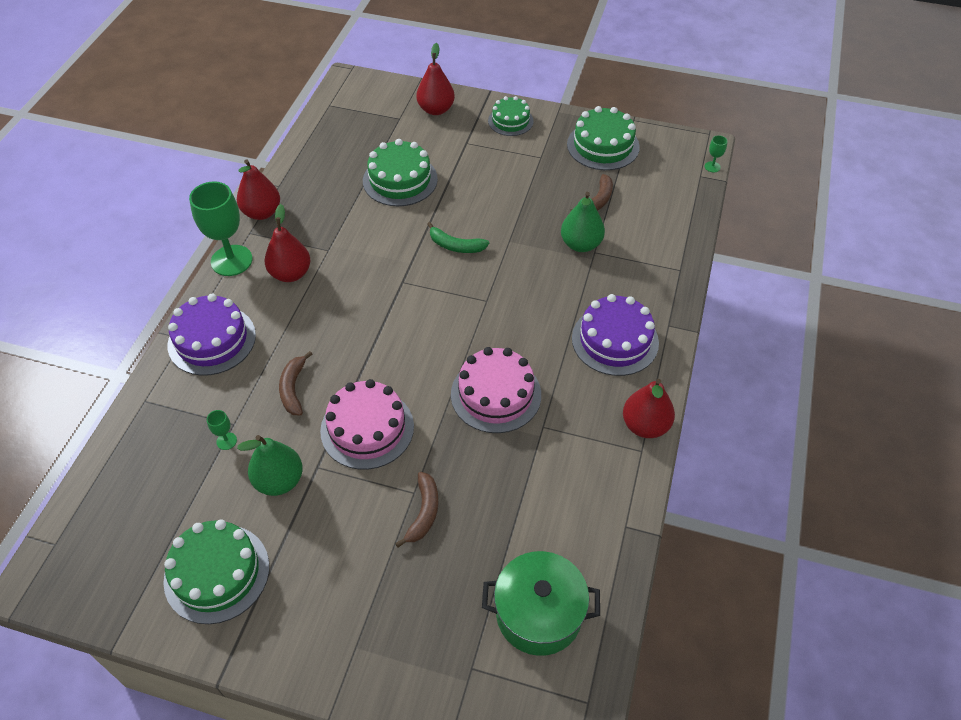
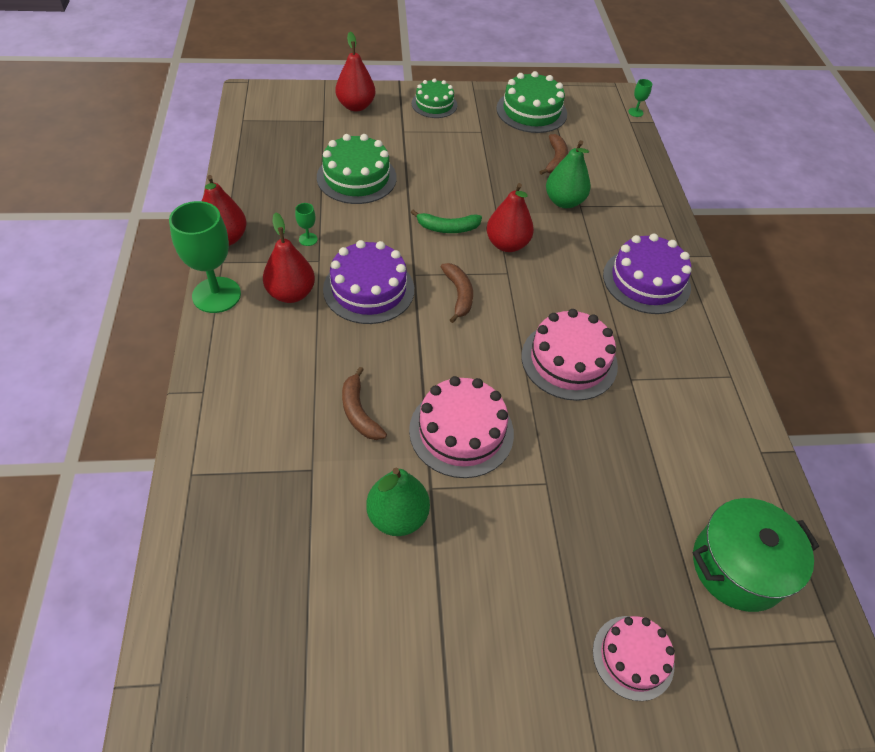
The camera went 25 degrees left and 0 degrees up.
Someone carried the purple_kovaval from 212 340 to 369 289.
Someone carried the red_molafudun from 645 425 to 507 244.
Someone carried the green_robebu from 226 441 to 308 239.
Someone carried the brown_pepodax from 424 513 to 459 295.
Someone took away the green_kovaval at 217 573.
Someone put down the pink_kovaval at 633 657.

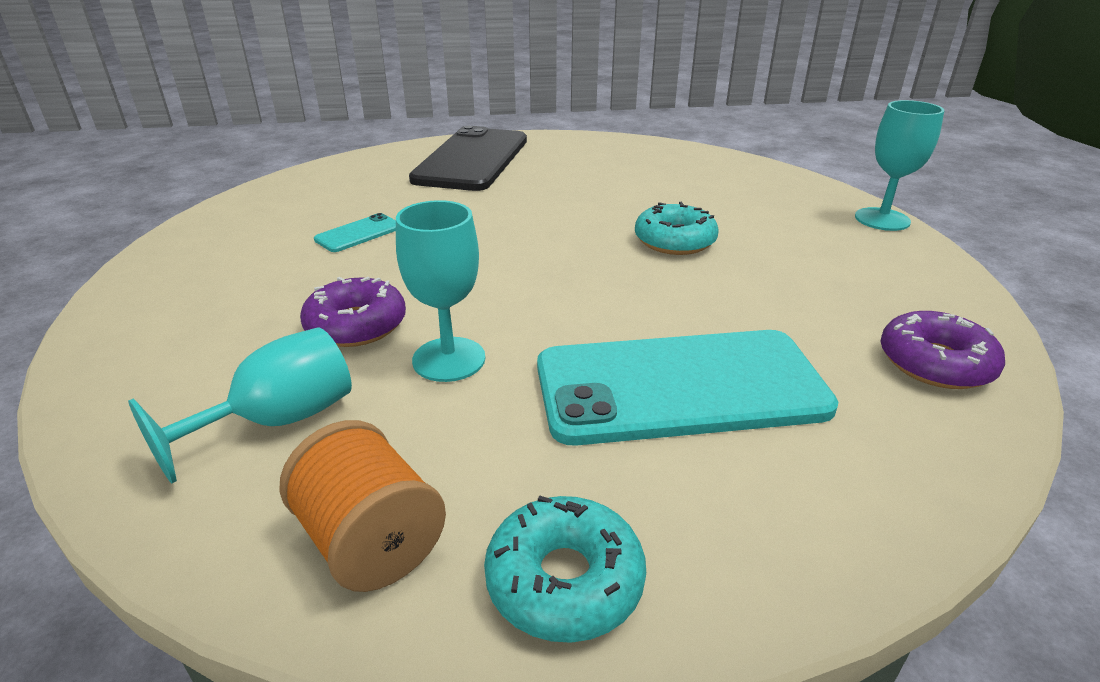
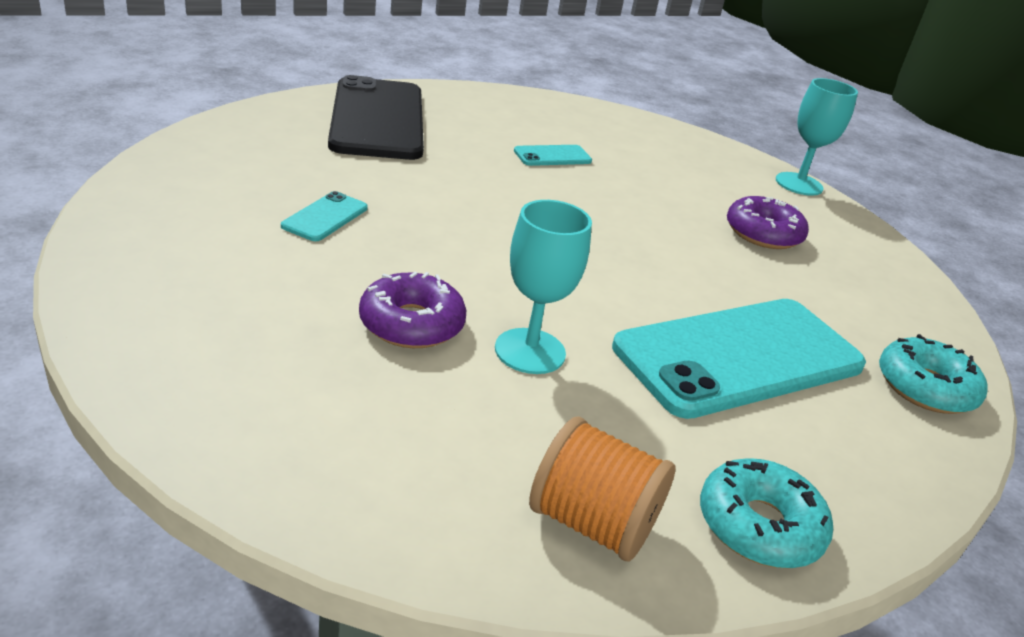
The camera went 25 degrees left and 0 degrees up.
Someone carried the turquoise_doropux from 674 241 to 925 387.
Someone carried the purple_doropux from 935 363 to 763 233.
Someone took away the turquoise_robebu at 278 421.
Someone put down the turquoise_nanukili at 552 156.

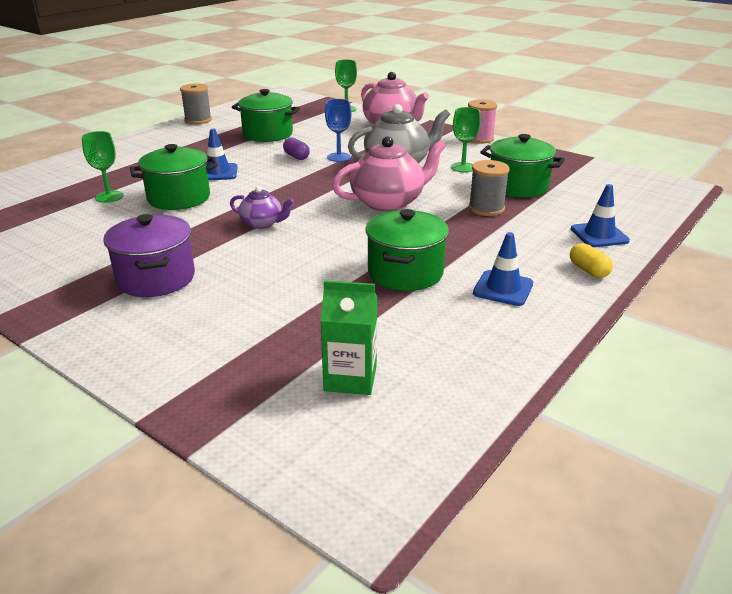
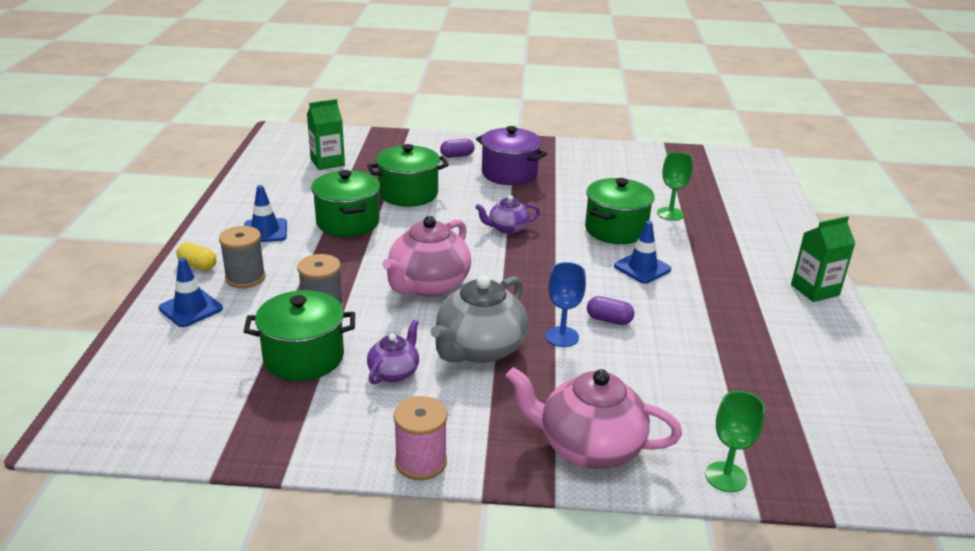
The camera went 145 degrees right and 0 degrees up.
Someone carried the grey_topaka from 198 120 to 245 278.
Someone carried the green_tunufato from 267 134 to 408 194.
Someone swapped the green_robebu at 463 167 for the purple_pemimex at 394 372.
Someone put down the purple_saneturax at 457 156.
Someone put down the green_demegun at 815 290.

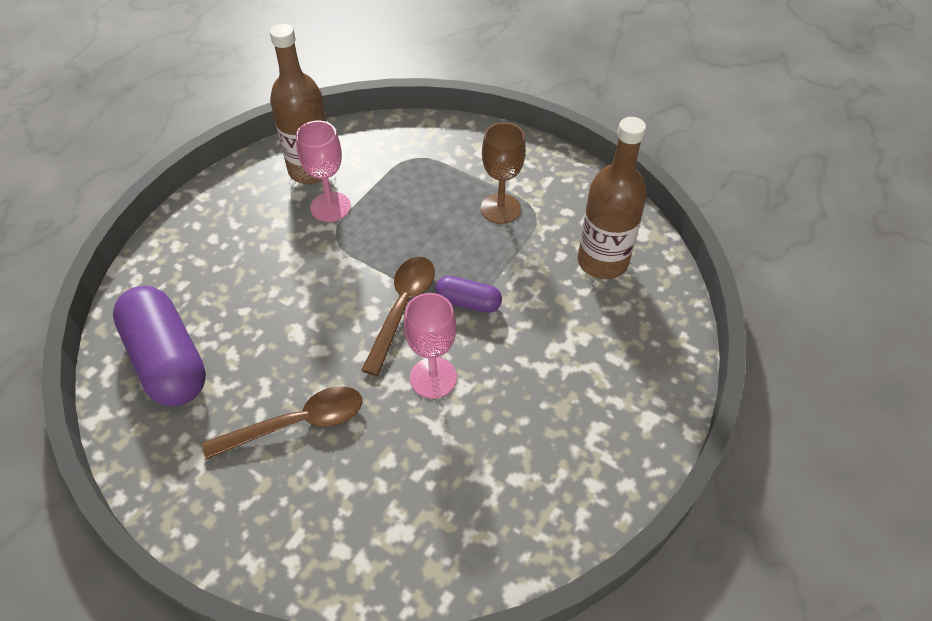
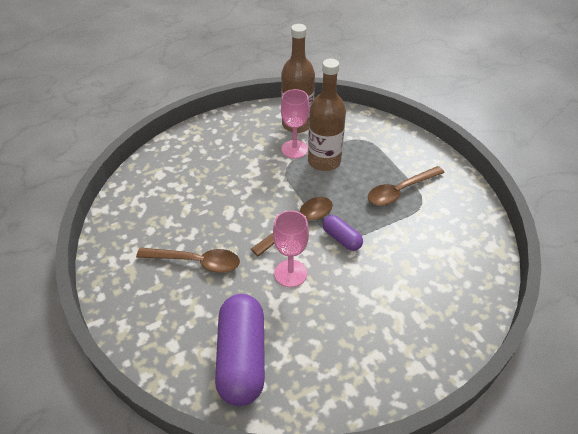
The camera went 30 degrees right and 5 degrees down.
Someone carried the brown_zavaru from 602 261 to 324 161.
Someone swapped the brown_robebu at 500 209 for the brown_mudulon at 400 191.
Someone carried the purple_saneturax from 167 360 to 242 358.

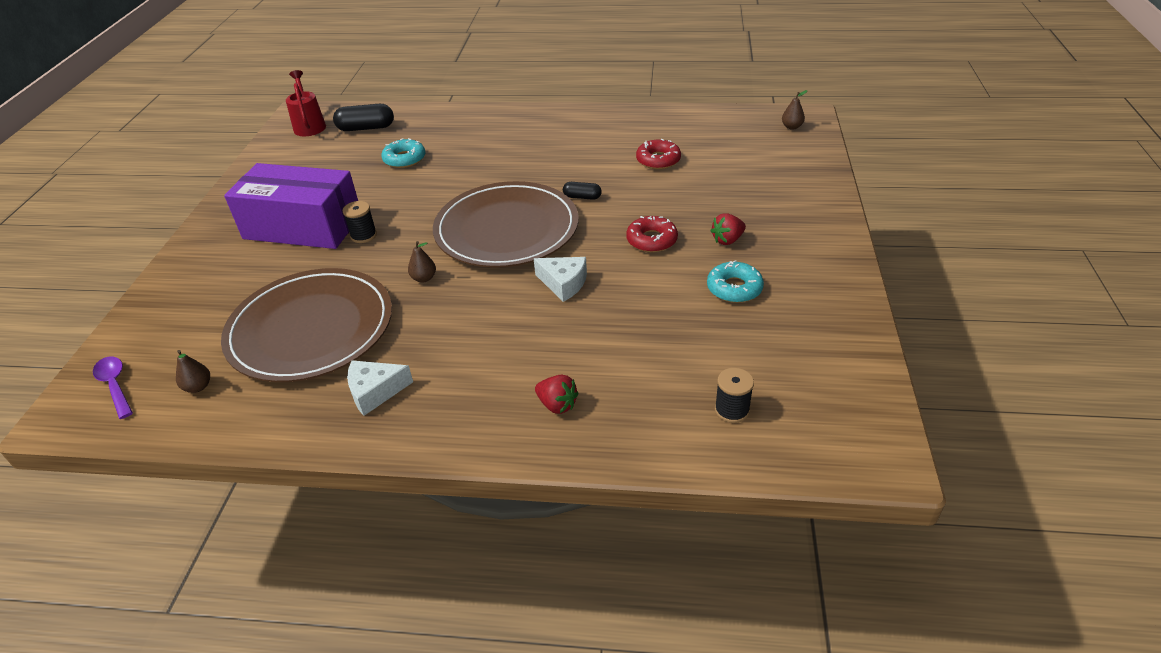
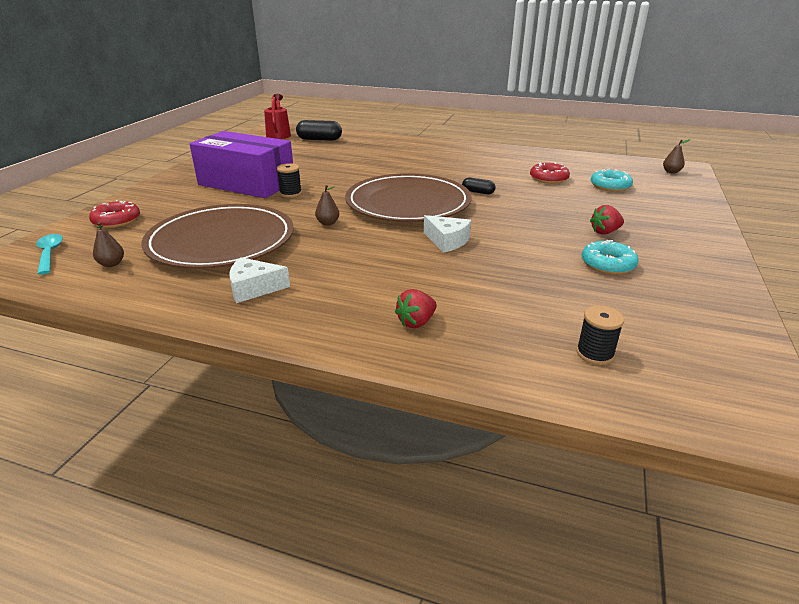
The camera went 10 degrees right and 10 degrees down.
Someone carried the turquoise_doropux from 404 159 to 610 186.
Someone carried the red_doropux from 651 240 to 116 220.
Someone repainted the purple_mudulon at 115 385, which became the turquoise_mudulon at 49 254.
Someone rotated the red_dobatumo at 557 405 by 90 degrees clockwise.

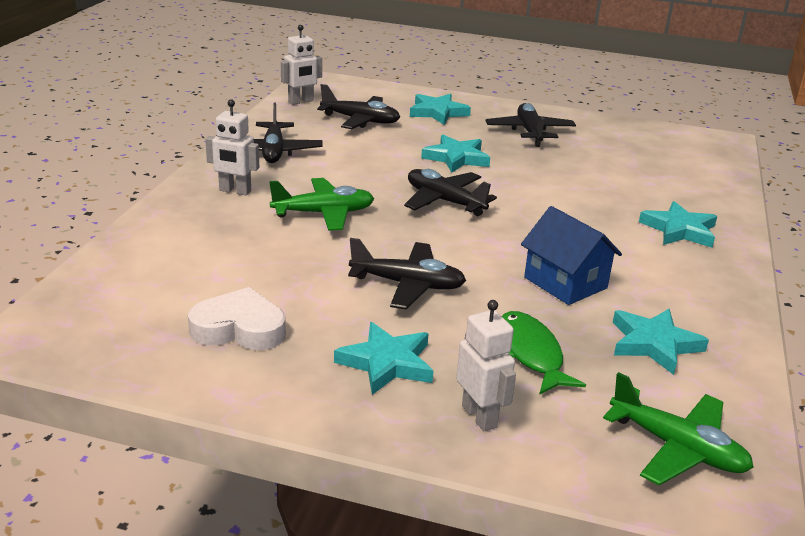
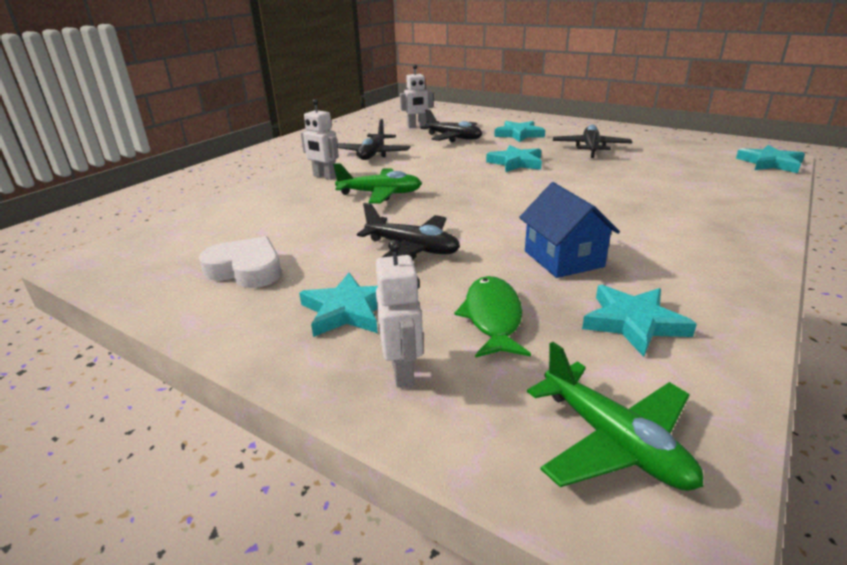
The camera went 20 degrees right and 0 degrees up.
Someone took away the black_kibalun at 444 201.
Someone carried the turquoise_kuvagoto from 679 230 to 770 163.

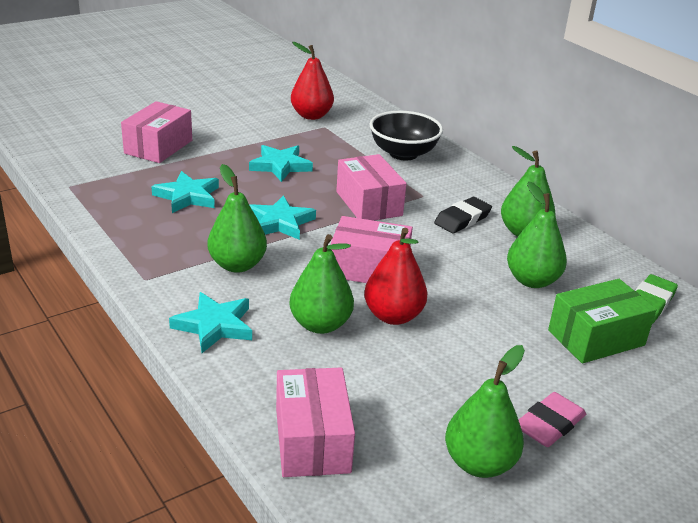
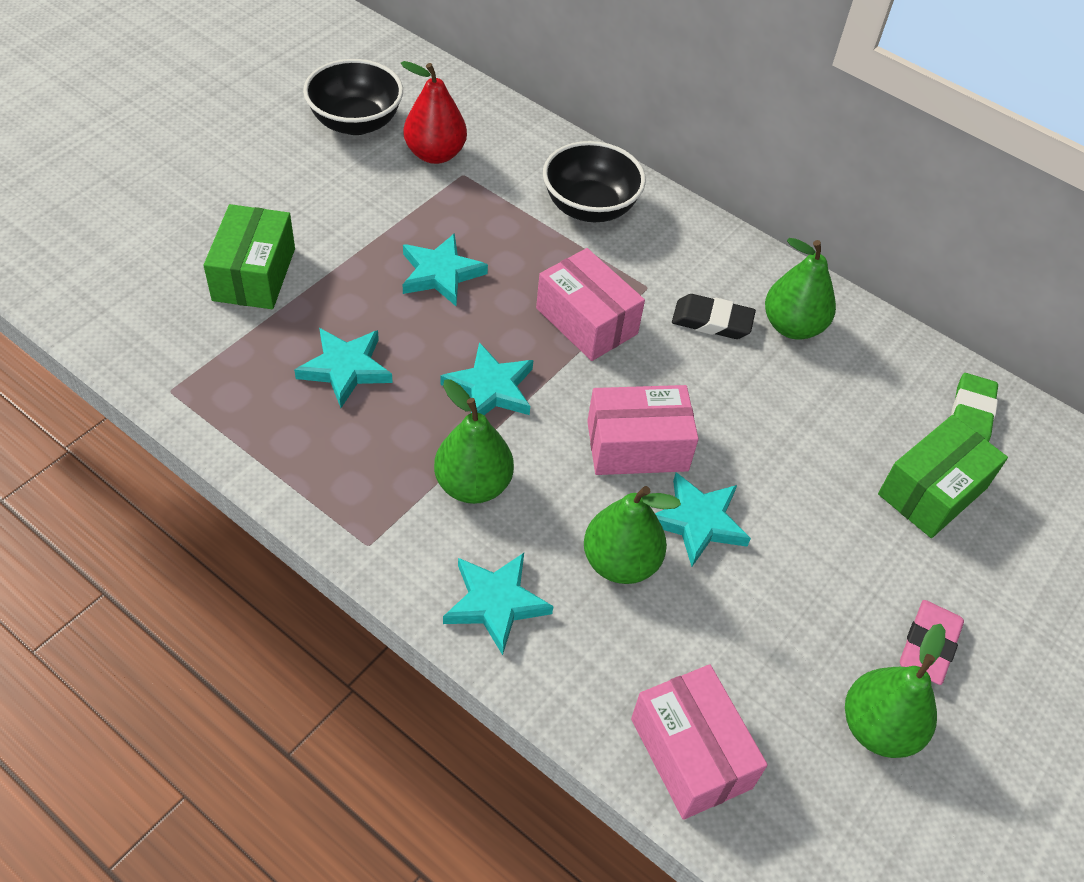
The camera went 20 degrees left and 20 degrees up.
Someone repainted the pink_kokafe at 158 147, which became the green_kokafe at 254 274.
Someone took away the green_molafudun at 532 280.
Someone rotated the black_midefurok at 462 219 by 75 degrees clockwise.
Someone swapped the red_molafudun at 393 316 for the turquoise_kuvagoto at 698 522.
Someone put down the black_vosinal at 356 122.

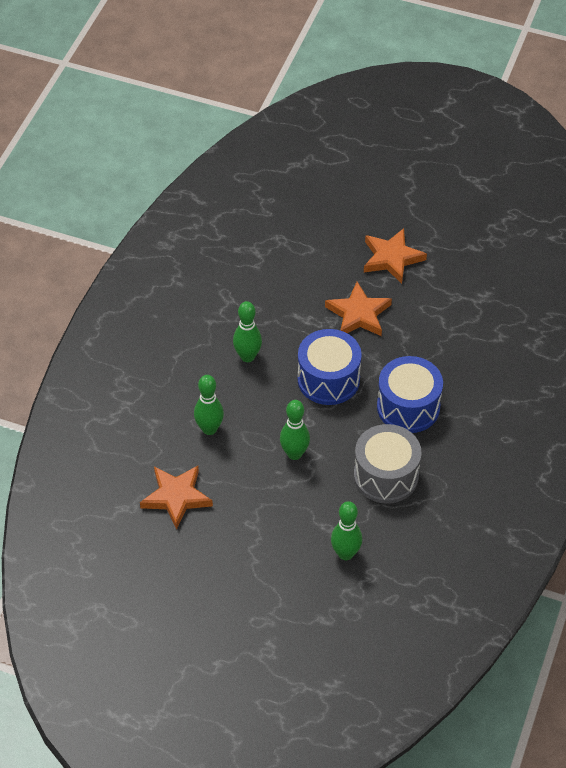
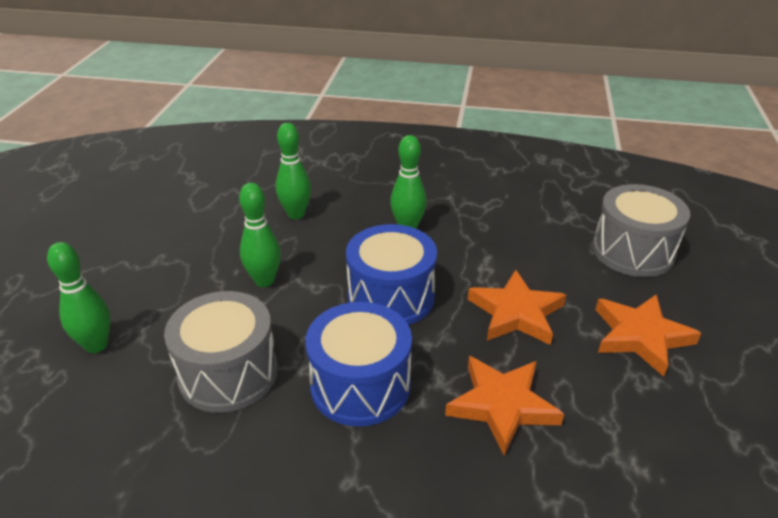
The camera went 80 degrees right and 15 degrees down.
Someone carried the orange_kuvagoto from 176 497 to 502 405.
Someone put down the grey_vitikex at 633 251.

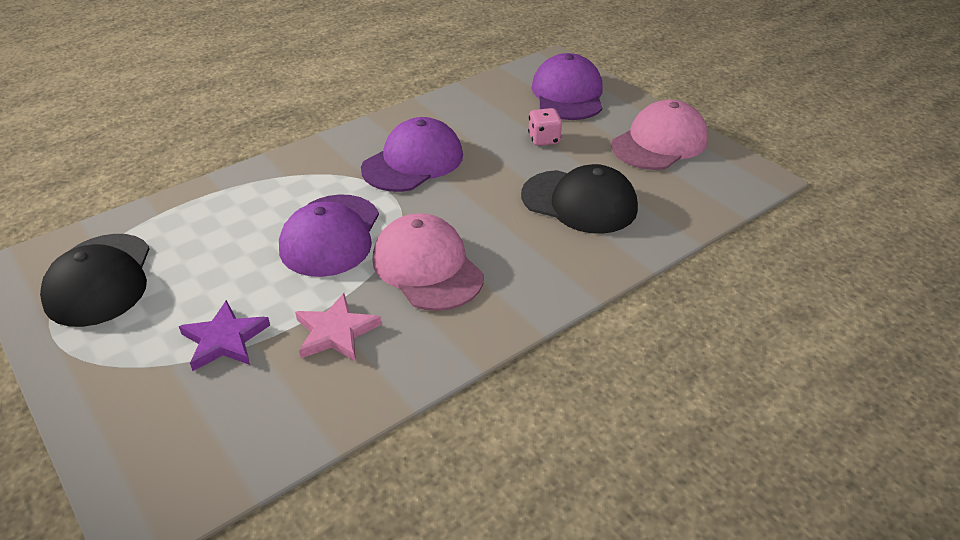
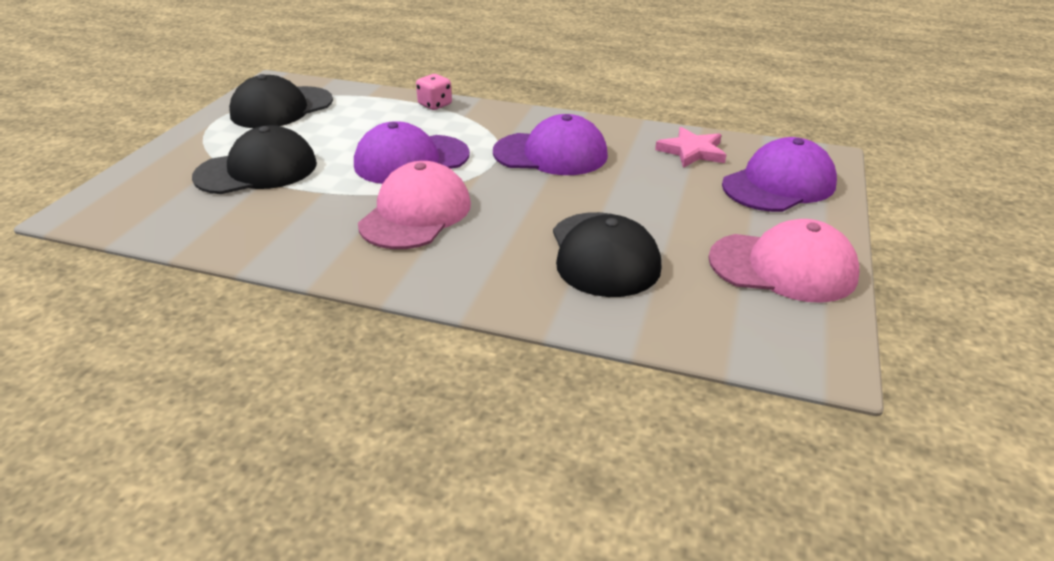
The camera went 55 degrees right and 5 degrees down.
Someone carried the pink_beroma from 544 139 to 435 105.
Someone carried the pink_kuvagoto from 336 332 to 692 151.
Someone swapped the purple_kuvagoto at 225 340 for the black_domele at 257 170.

